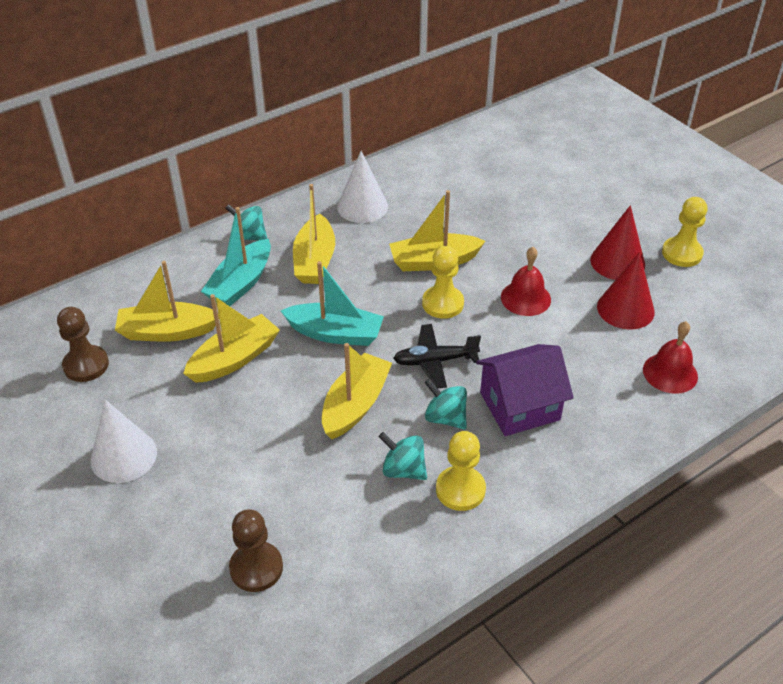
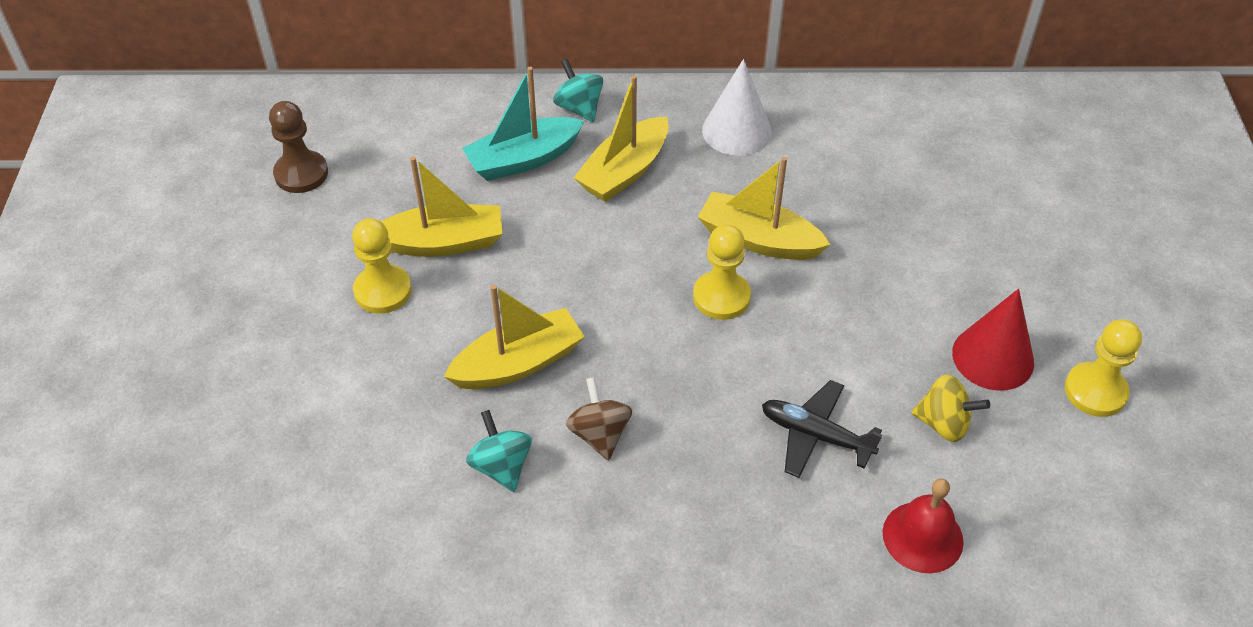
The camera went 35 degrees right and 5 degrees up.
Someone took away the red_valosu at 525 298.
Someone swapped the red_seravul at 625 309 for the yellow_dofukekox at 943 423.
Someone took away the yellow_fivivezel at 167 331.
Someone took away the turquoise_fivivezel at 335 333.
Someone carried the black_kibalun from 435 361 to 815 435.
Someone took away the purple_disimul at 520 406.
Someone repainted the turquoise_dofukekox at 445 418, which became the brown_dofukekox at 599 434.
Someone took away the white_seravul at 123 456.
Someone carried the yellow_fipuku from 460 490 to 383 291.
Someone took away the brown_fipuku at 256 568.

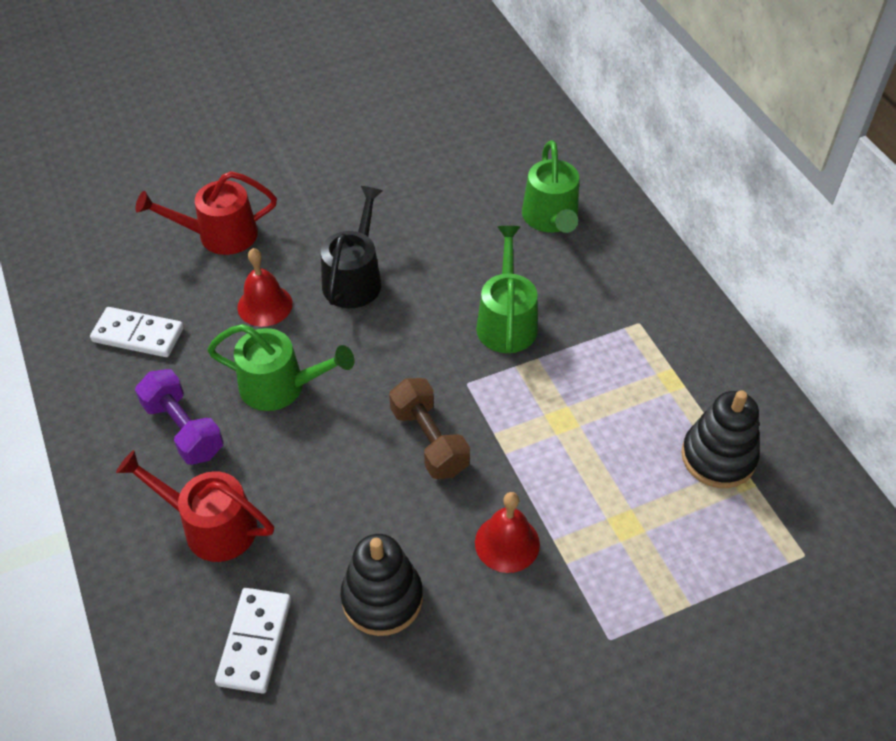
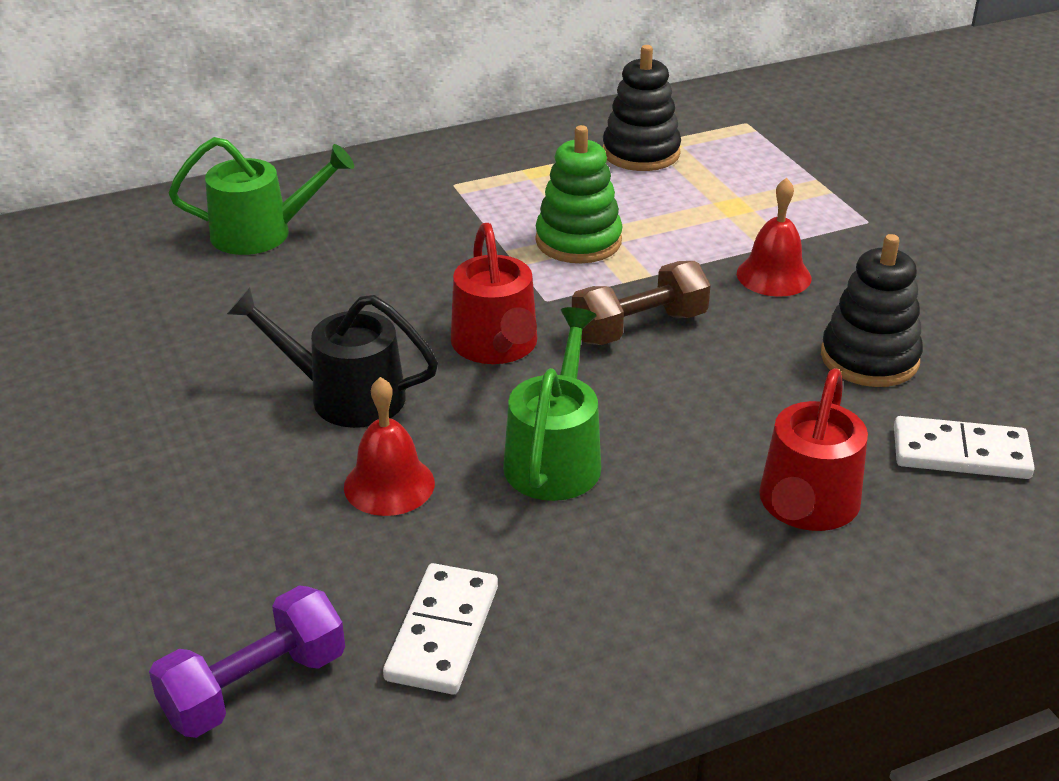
The camera went 90 degrees left and 15 degrees down.
Someone carried the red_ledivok from 220 235 to 497 346.
Someone took away the green_ledivok at 506 321.
Someone carried the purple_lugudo from 183 429 to 255 687.
Someone put down the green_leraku at 578 241.

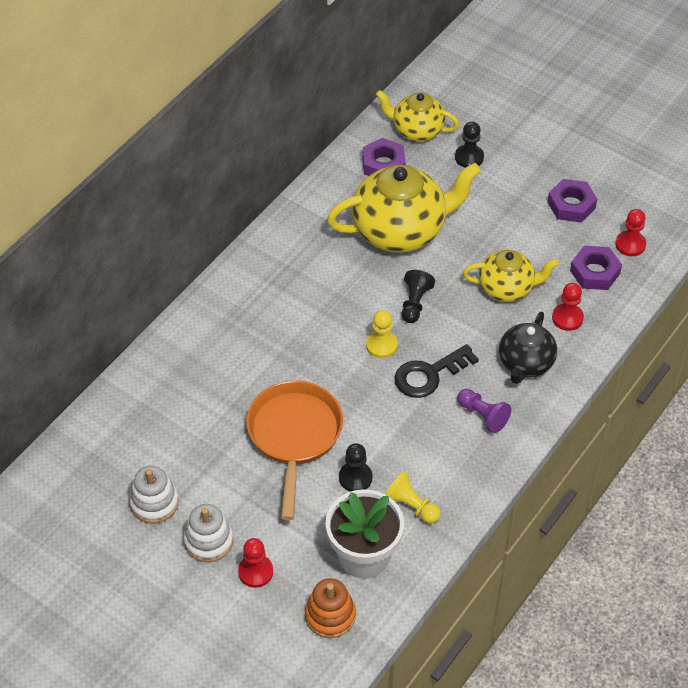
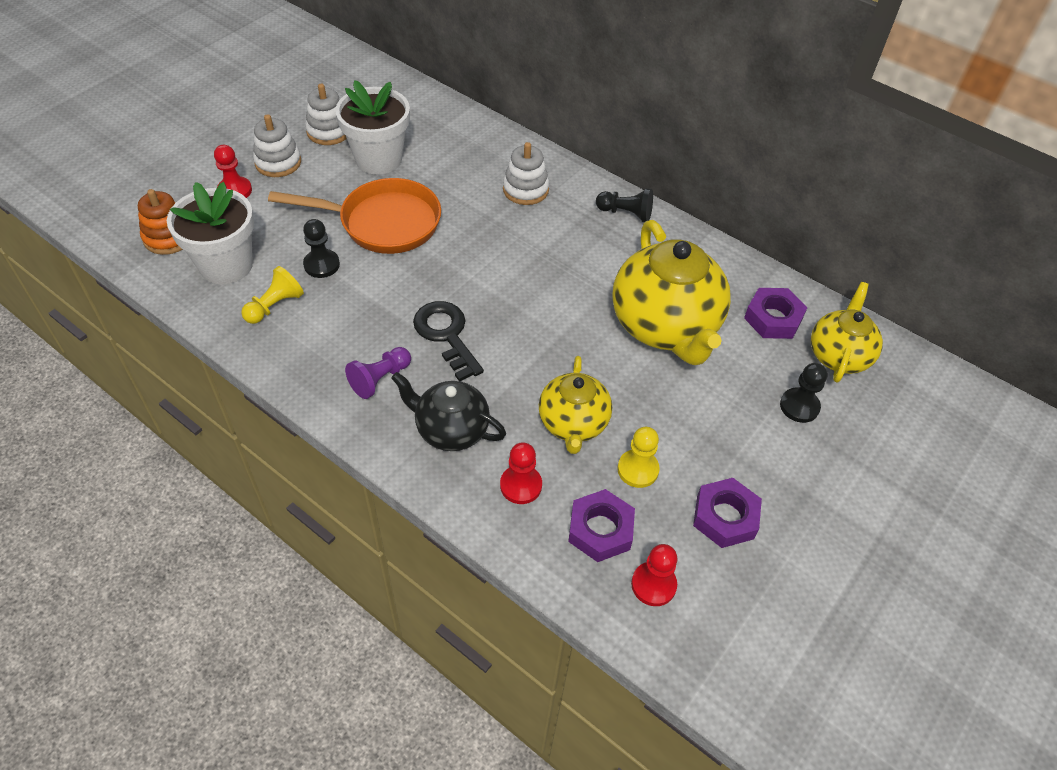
The camera went 90 degrees right and 0 degrees up.
Someone carried the black_fipuku from 415 303 to 626 213.
Someone carried the yellow_fipuku from 381 345 to 638 469.
Someone put down the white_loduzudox at 378 159.
Someone put down the white_leraku at 525 189.

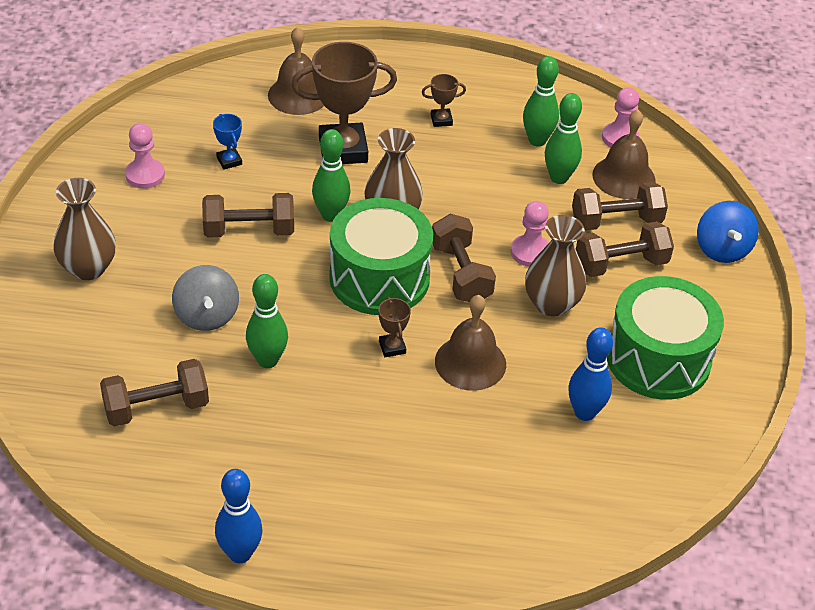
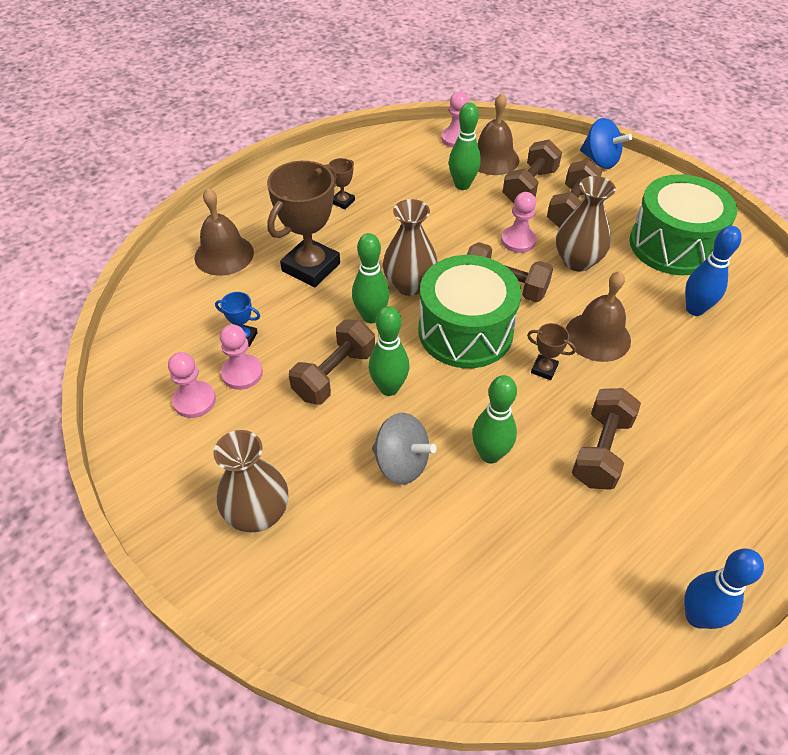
The camera went 45 degrees left and 5 degrees up.
Someone carried the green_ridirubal from 537 140 to 389 388.
Someone carried the brown_lugudo from 156 407 to 601 450.
Someone put down the pink_fipuku at 242 373.

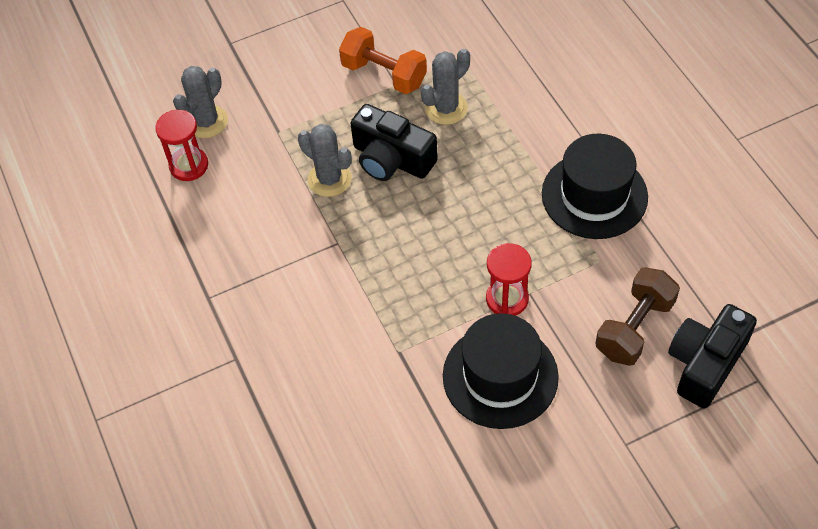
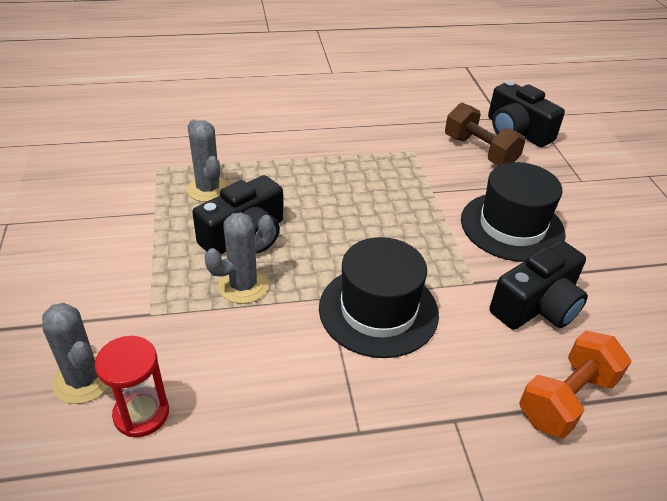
The camera went 80 degrees left and 15 degrees down.
Someone carried the orange_lugudo from 384 74 to 567 399.
Someone carried the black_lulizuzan from 594 195 to 378 310.
Someone took away the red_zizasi at 507 299.
Someone put down the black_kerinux at 537 306.

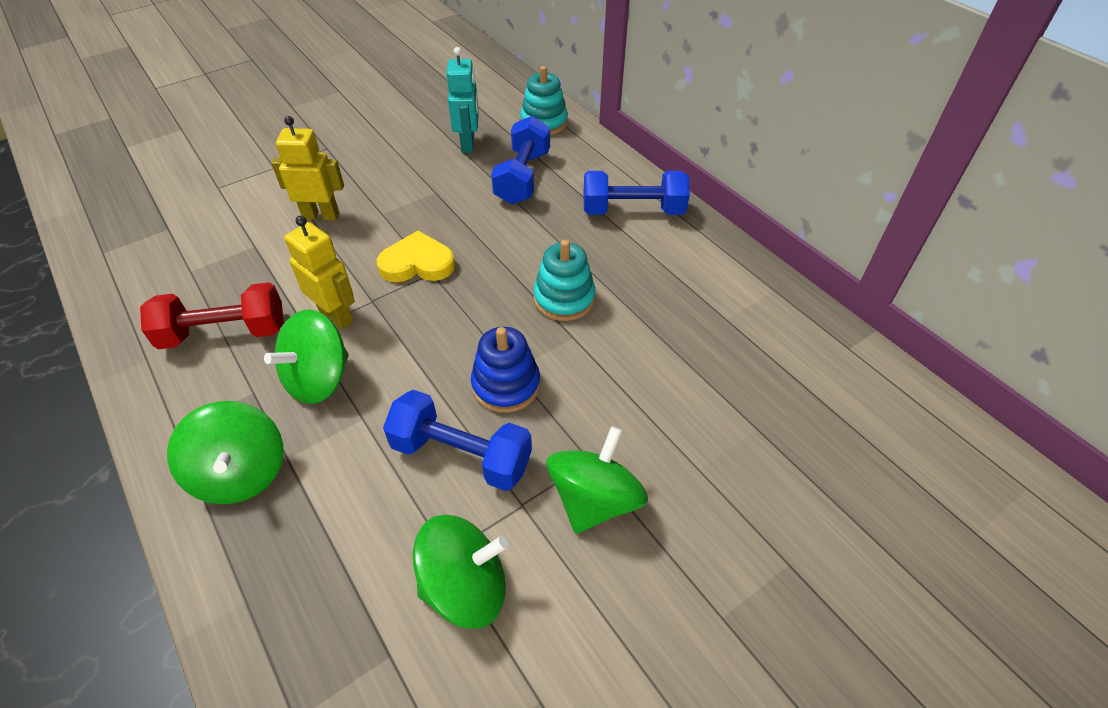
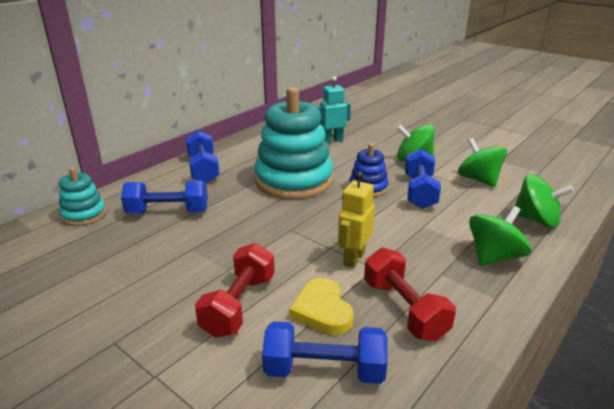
The camera went 105 degrees left and 20 degrees down.
Someone carried the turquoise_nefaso from 468 144 to 332 140.
Someone swapped the yellow_nefaso at 321 215 for the red_lugudo at 239 305.
Someone carried the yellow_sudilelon from 417 263 to 322 310.
Someone scaled the turquoise_leraku at 564 299 by 2.04.
Someone carried the green_dofukekox from 319 379 to 536 220.
Someone put down the blue_lugudo at 324 370.

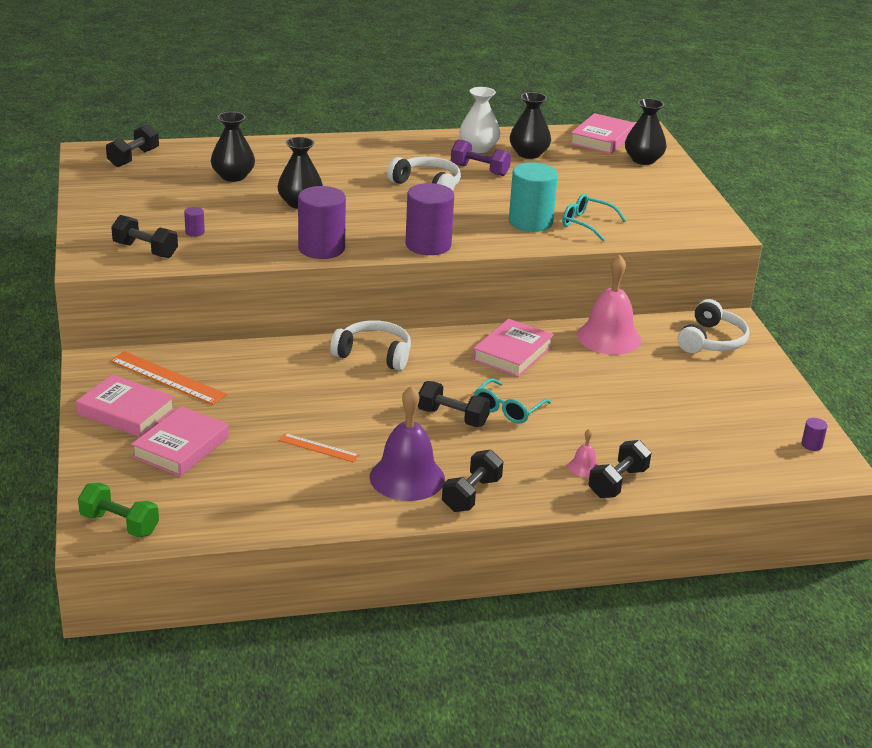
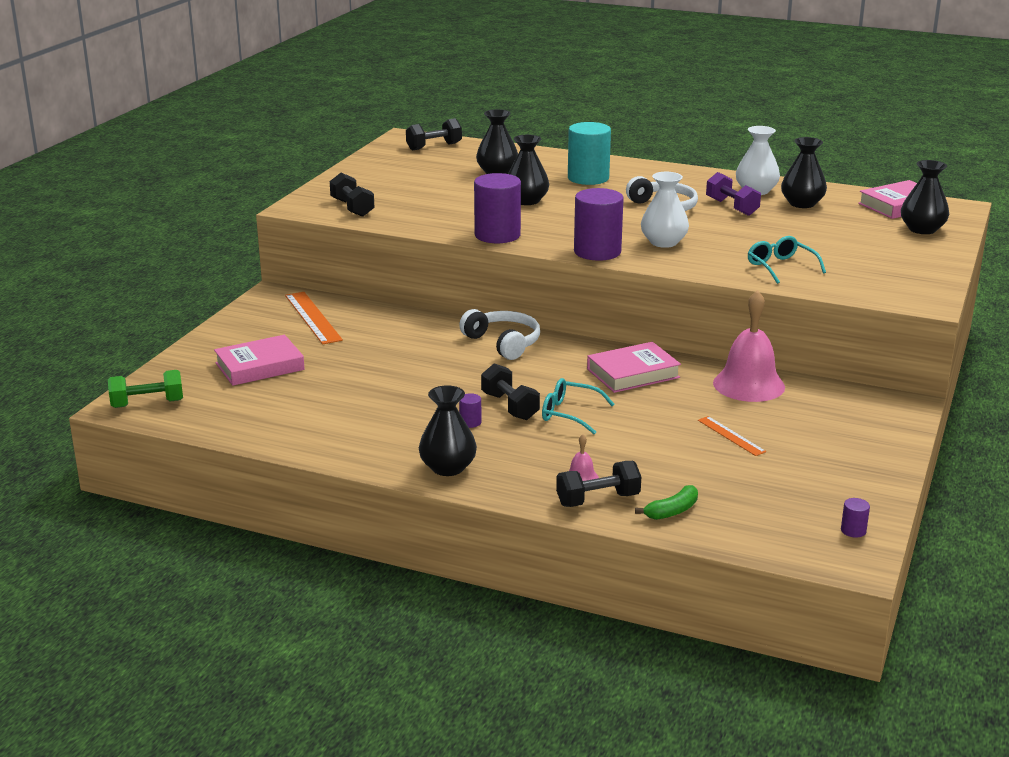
The camera went 35 degrees right and 5 degrees down.
Someone carried the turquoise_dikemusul from 530 222 to 588 178.
Someone carried the purple_dikemusul from 195 232 to 470 422.
Someone took away the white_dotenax at 712 341.
Someone took away the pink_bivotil at 126 412.
Someone rotated the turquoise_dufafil at 508 409 by 45 degrees clockwise.
Someone took away the purple_valosu at 407 477.
Someone carried the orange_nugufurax from 318 448 to 731 436.
Someone swapped the black_lugudo at 471 495 for the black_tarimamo at 448 467.
Someone rotated the green_lugudo at 119 524 by 75 degrees counterclockwise.
Someone put down the white_tarimamo at 663 242.
Someone put down the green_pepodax at 672 511.

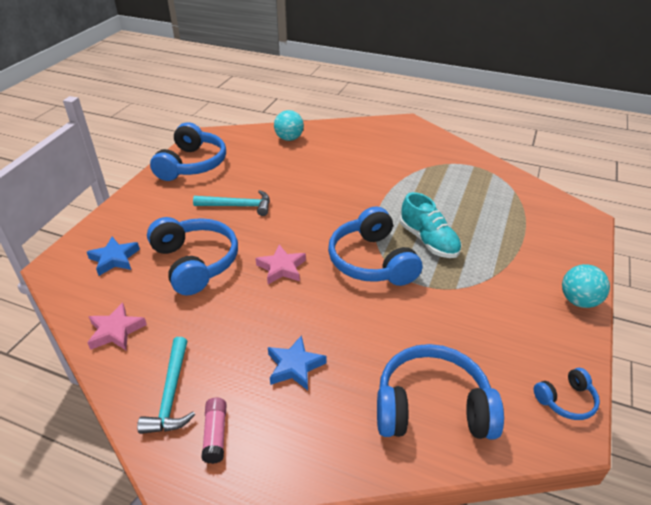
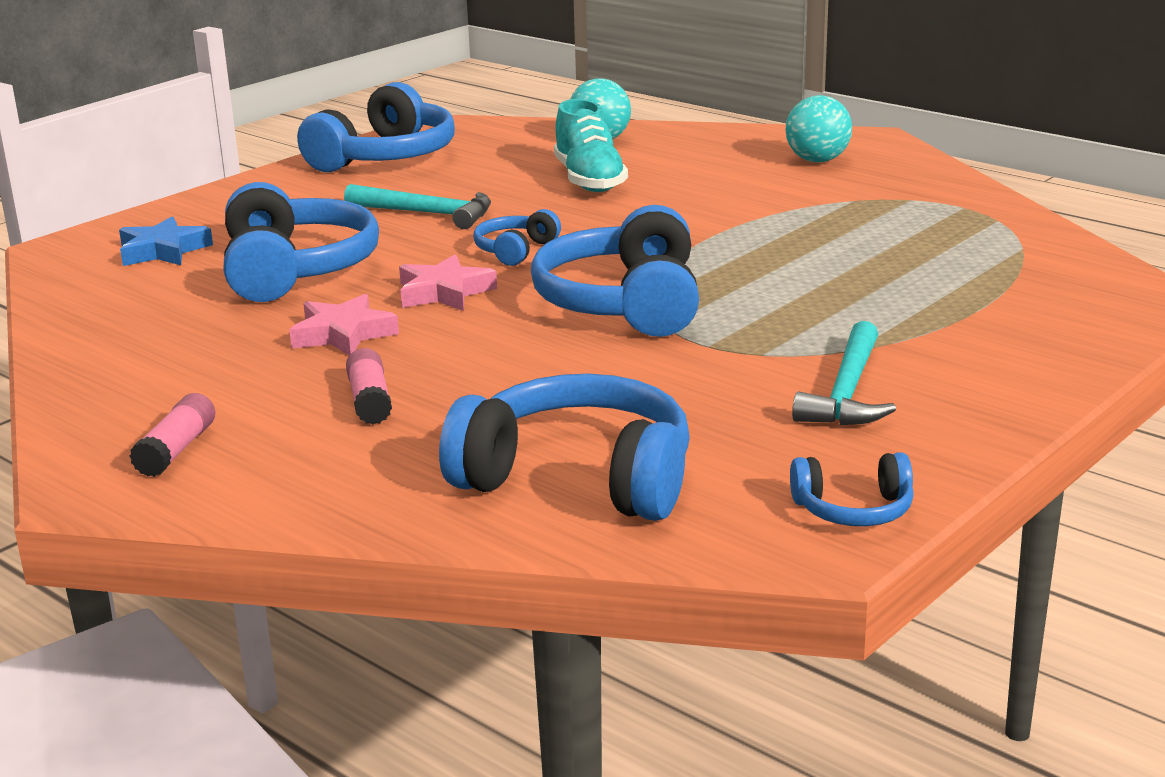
The camera went 20 degrees right and 15 degrees down.
Someone carried the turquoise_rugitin from 428 241 to 589 180.
Someone carried the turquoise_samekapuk from 578 301 to 817 160.
Someone carried the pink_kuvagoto from 116 331 to 343 334.
Someone swapped the blue_kuvagoto at 295 366 for the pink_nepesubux at 370 401.
Someone carried the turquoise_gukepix from 171 394 to 847 392.
Someone put down the blue_dotenax at 515 250.

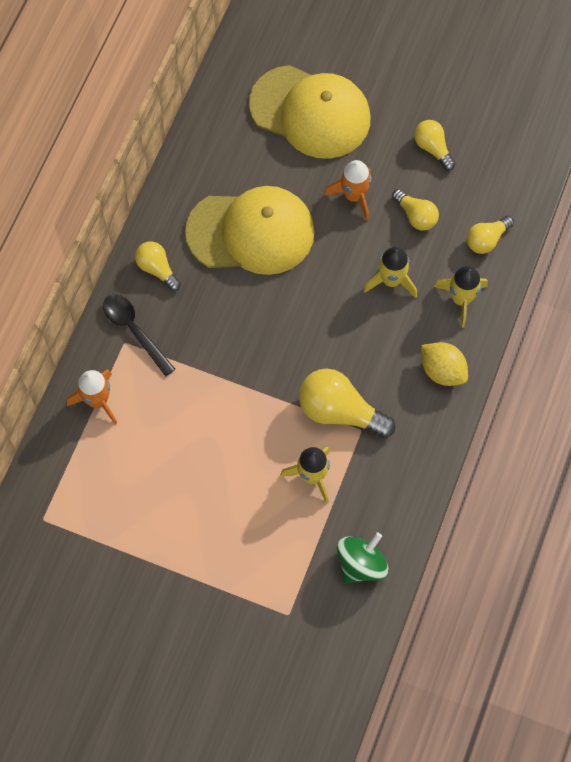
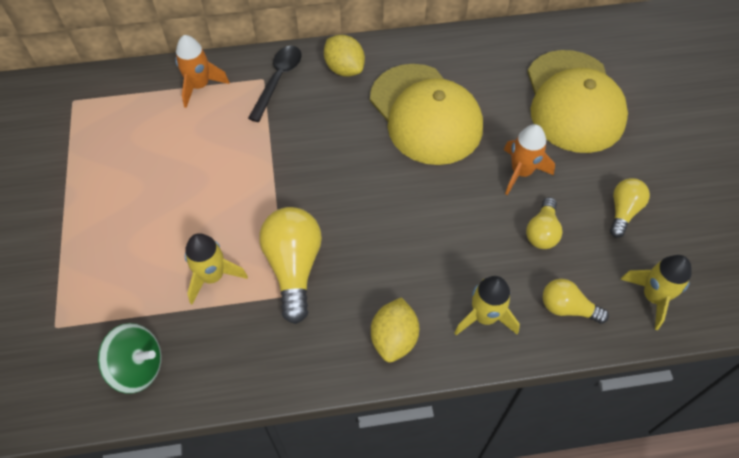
The camera went 60 degrees right and 10 degrees down.
Someone swapped the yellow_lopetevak at 157 269 for the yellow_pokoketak at 344 69.
Someone carried the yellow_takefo from 391 280 to 653 297.

